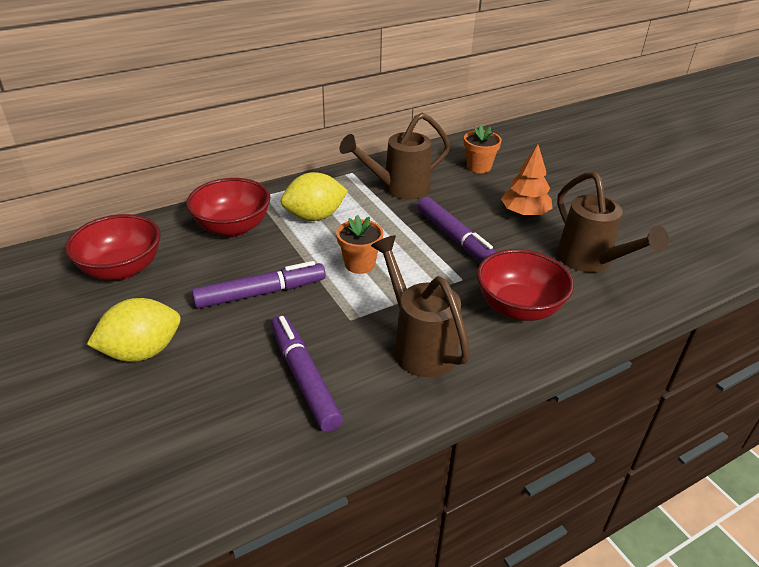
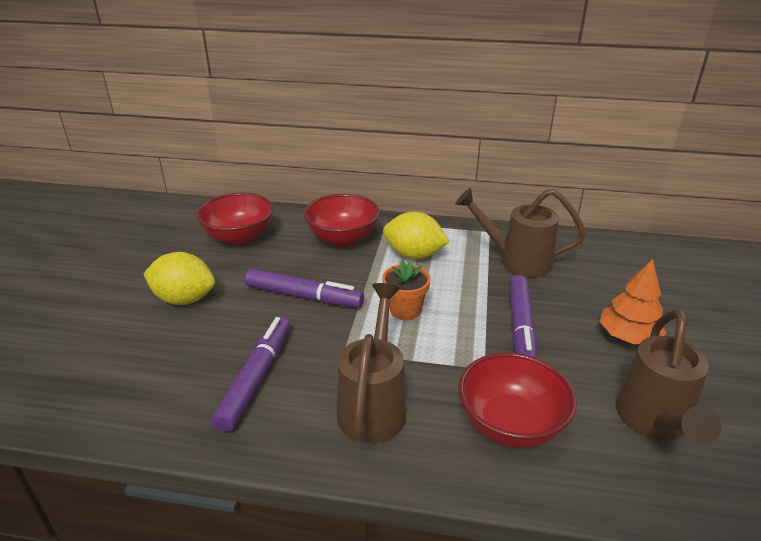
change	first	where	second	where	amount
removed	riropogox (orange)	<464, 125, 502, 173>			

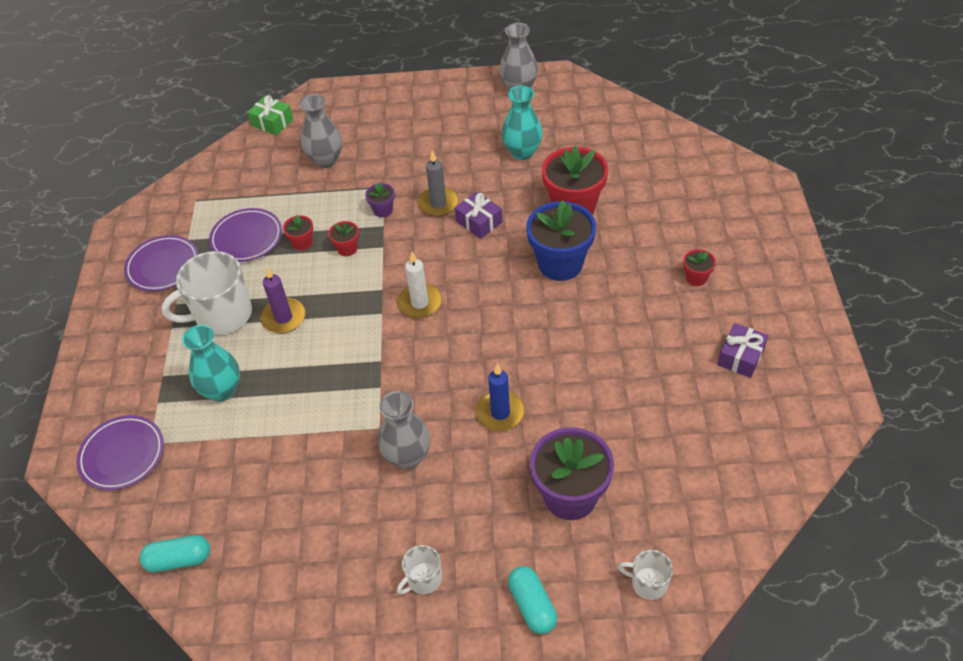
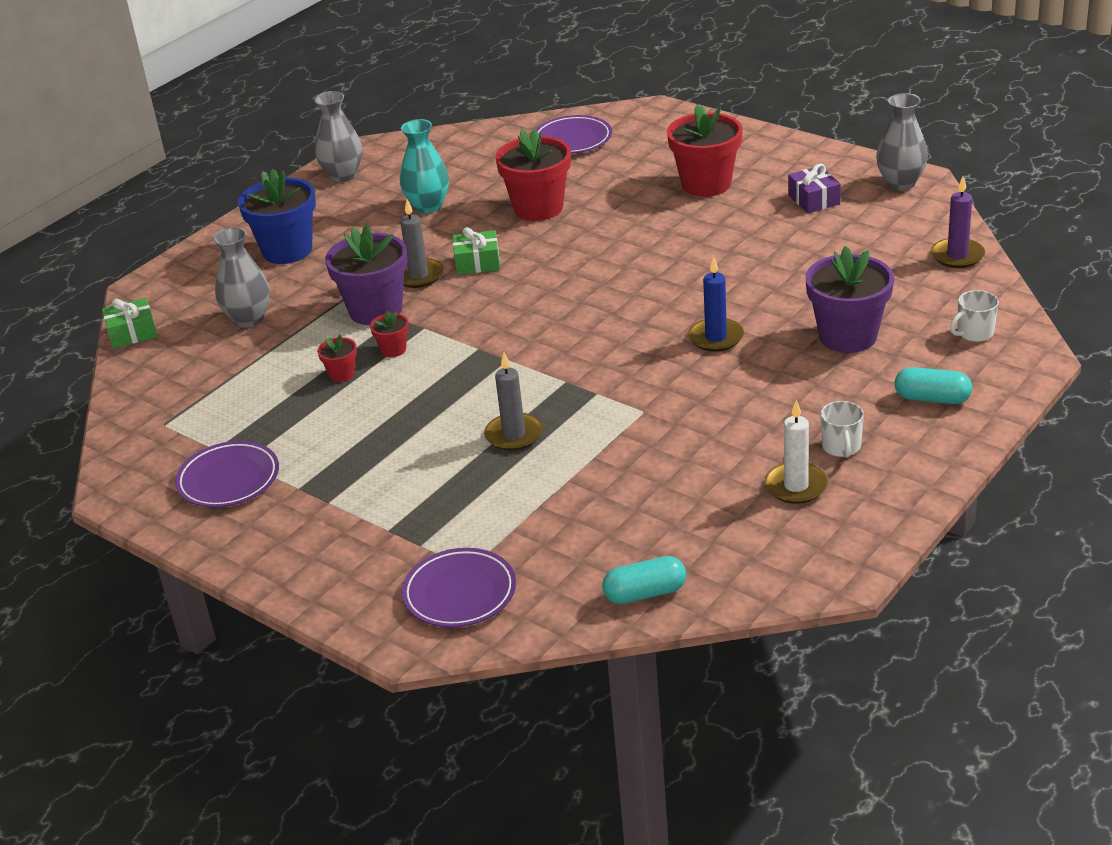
change	first	where	second	where	amount
removed	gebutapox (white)	<161, 251, 252, 335>			
removed	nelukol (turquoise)	<182, 325, 240, 402>			
added			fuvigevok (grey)	<484, 352, 543, 451>	
moved	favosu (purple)	<209, 208, 282, 262>		<536, 115, 612, 154>	
moved	fuvigevok (purple)	<261, 267, 305, 333>		<931, 176, 985, 268>	
moved	nelukol (grey)	<378, 391, 430, 469>		<876, 93, 928, 190>	
moved	fuvigevok (white)	<397, 252, 442, 318>		<765, 400, 828, 504>	
moved	riropogox (blue)	<526, 200, 596, 281>		<238, 169, 316, 264>	
recoloured	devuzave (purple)	<455, 192, 502, 239>	devuzave (green)	<453, 227, 500, 275>	
turned	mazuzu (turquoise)	<140, 535, 210, 572>		<602, 556, 686, 604>	45 degrees clockwise
resized	riropogox (purple)	<365, 183, 395, 217>		<325, 225, 408, 325>	x2.17
resized	riropogox (red)	<683, 249, 716, 286>		<667, 104, 742, 197>	x2.17

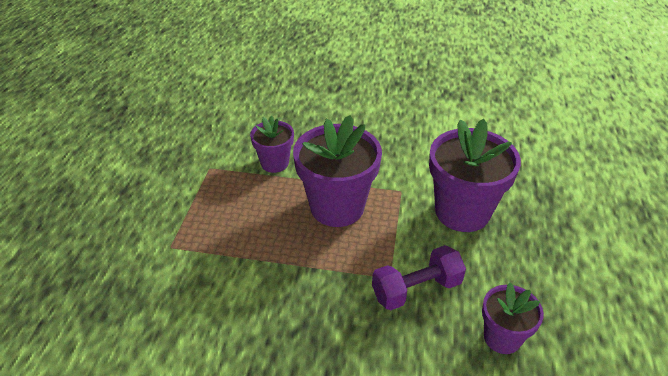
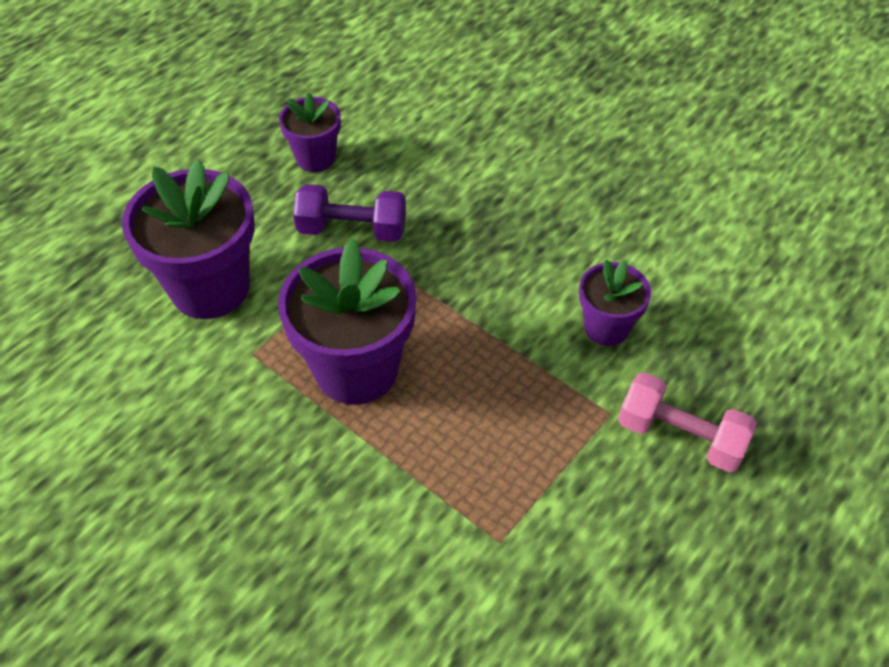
change	first	where	second	where	amount
added			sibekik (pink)	<618, 372, 757, 472>	
moved	riropogox (purple)	<250, 116, 294, 173>		<579, 260, 651, 346>	

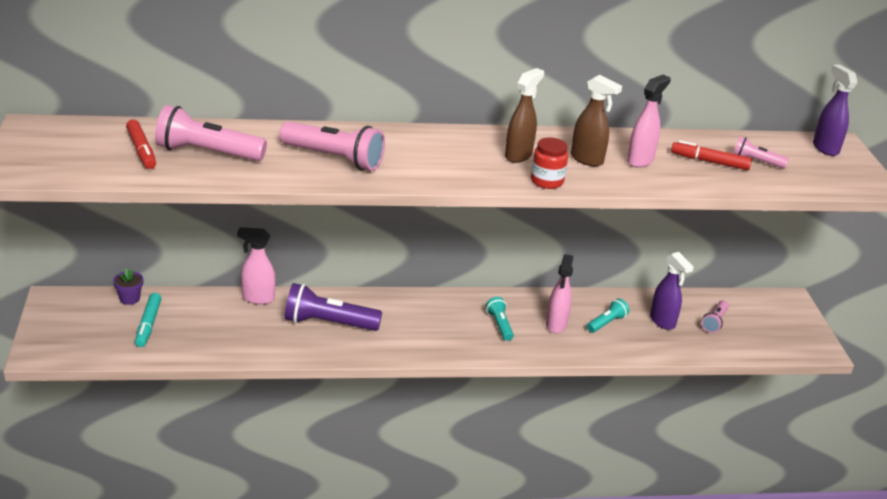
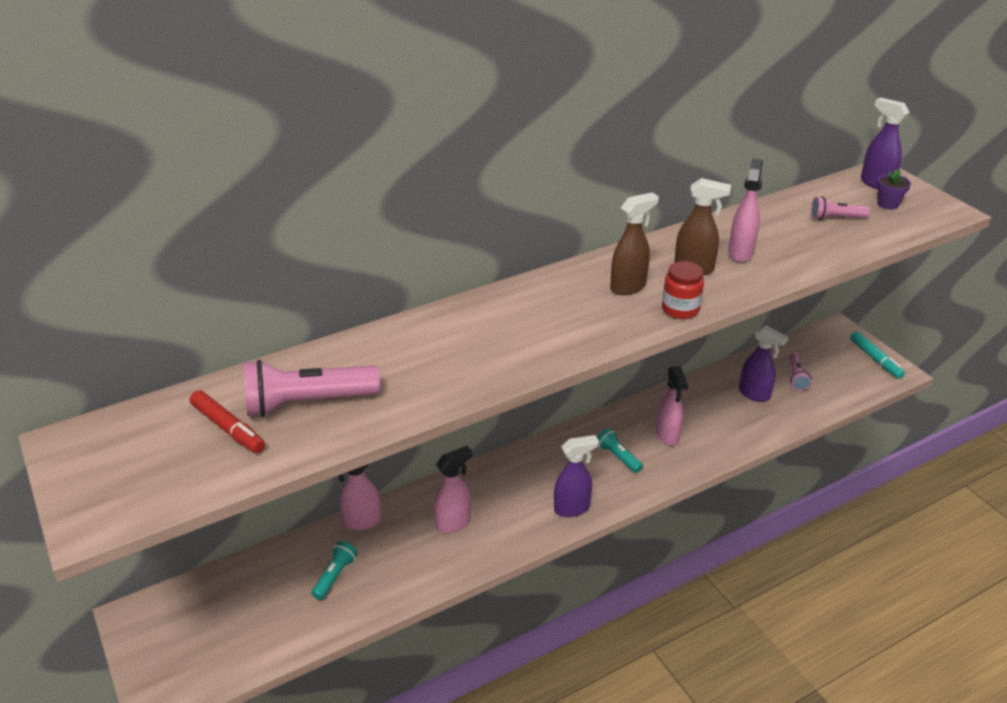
change	first	where	second	where	amount
removed	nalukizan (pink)	<279, 121, 385, 171>			
removed	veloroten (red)	<671, 140, 752, 170>			
added			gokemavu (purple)	<554, 435, 599, 517>	
moved	riropogox (purple)	<113, 268, 143, 305>		<877, 169, 911, 210>	
moved	veloroten (turquoise)	<135, 293, 162, 347>		<850, 331, 905, 379>	
moved	nalukizan (turquoise)	<587, 299, 629, 333>		<311, 541, 358, 600>	
replaced	nalukizan (purple)	<285, 283, 382, 331>	gokemavu (pink)	<434, 446, 472, 534>	
turned	gokemavu (brown)	<505, 68, 544, 163>		<610, 192, 659, 295>	45 degrees clockwise

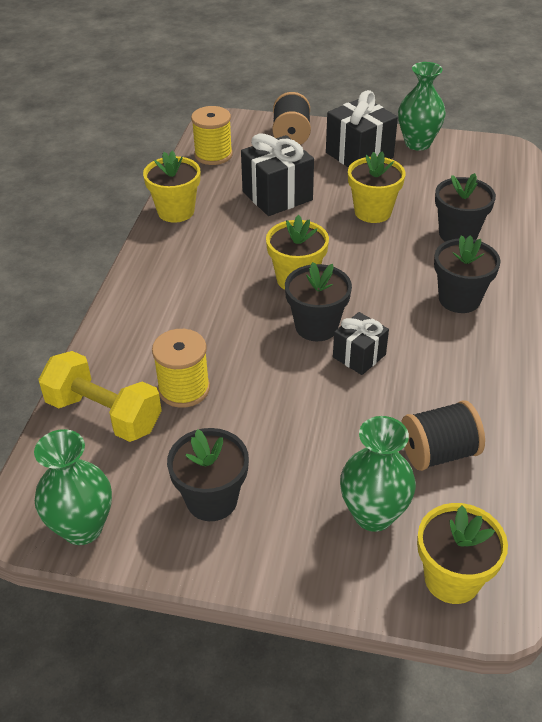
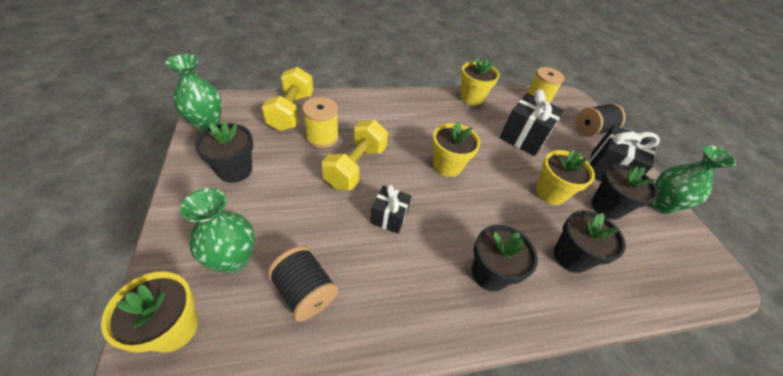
change	first	where	second	where	amount
added			sibekik (yellow)	<322, 120, 388, 190>	
moved	riropogox (black)	<285, 262, 352, 341>		<591, 164, 658, 220>	

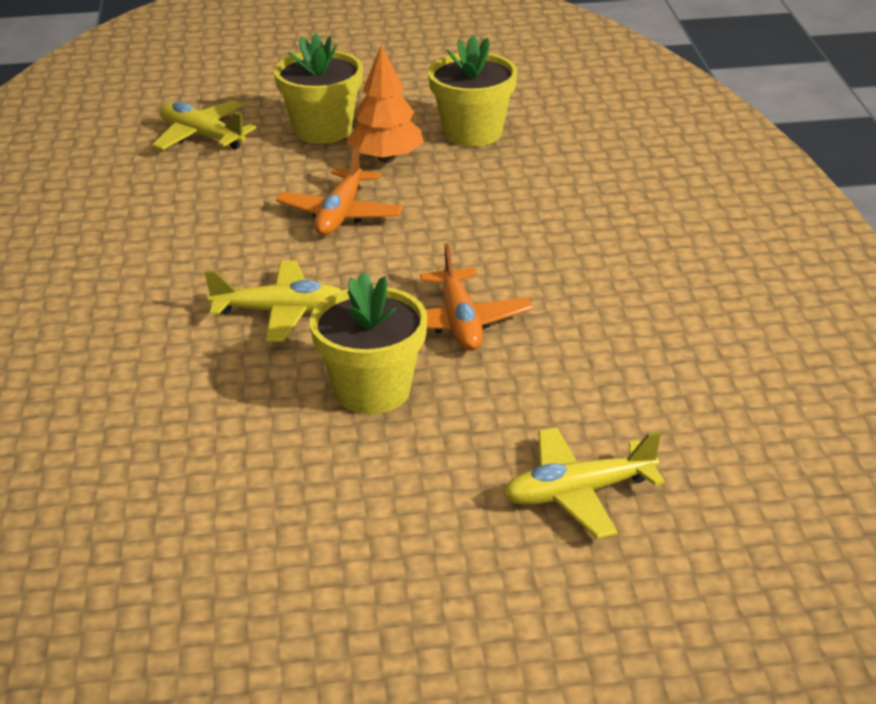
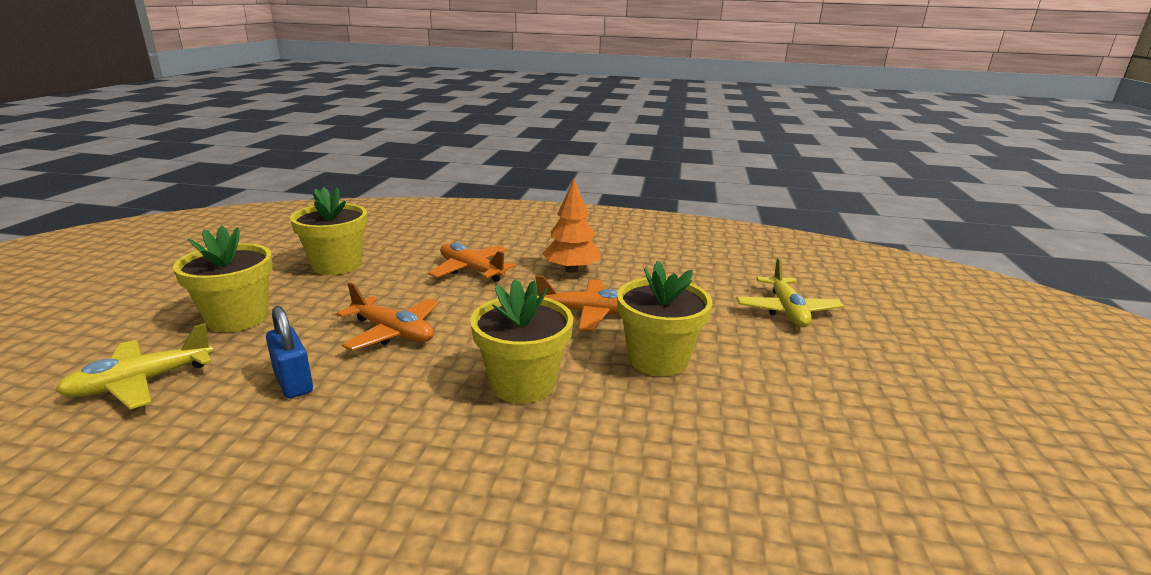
change	first	where	second	where	amount
added			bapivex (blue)	<266, 306, 313, 398>	
added			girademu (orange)	<428, 242, 515, 282>	
moved	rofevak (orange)	<347, 44, 423, 163>		<542, 179, 601, 273>	
replaced	girademu (yellow)	<204, 261, 342, 342>	riropogox (yellow)	<470, 279, 573, 403>	

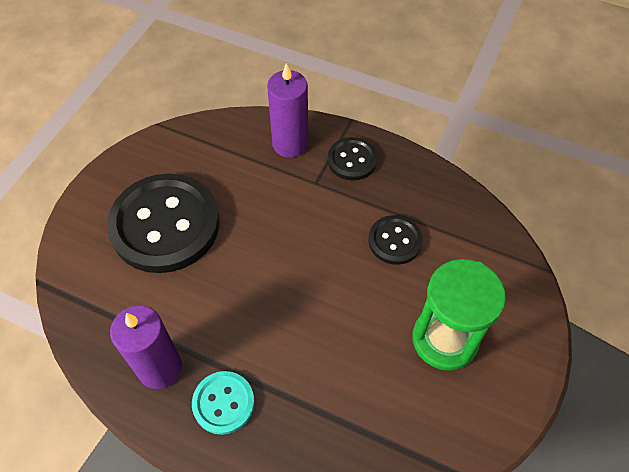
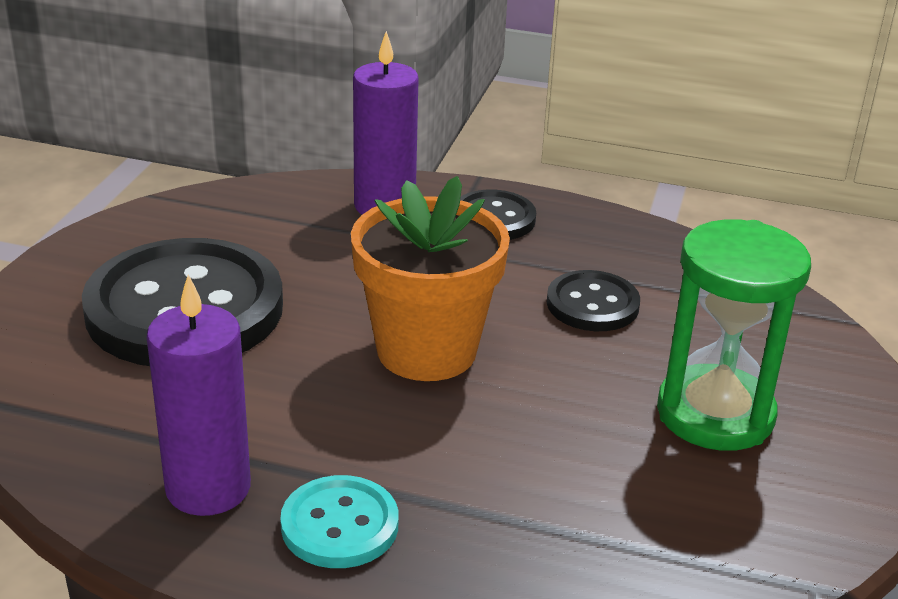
change	first	where	second	where	amount
added			riropogox (orange)	<351, 176, 510, 381>	

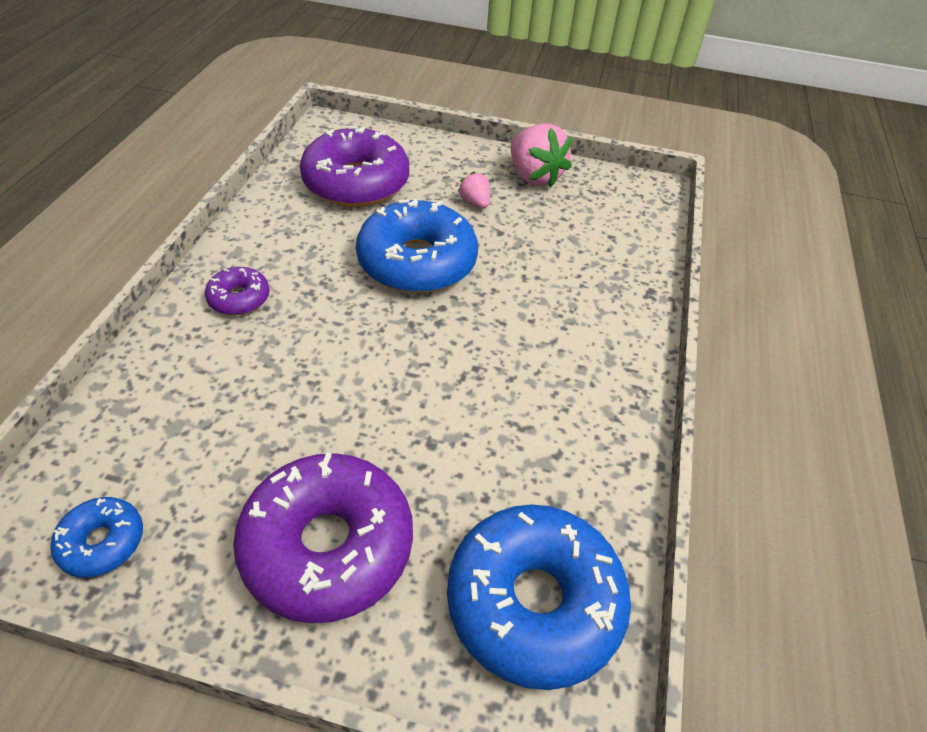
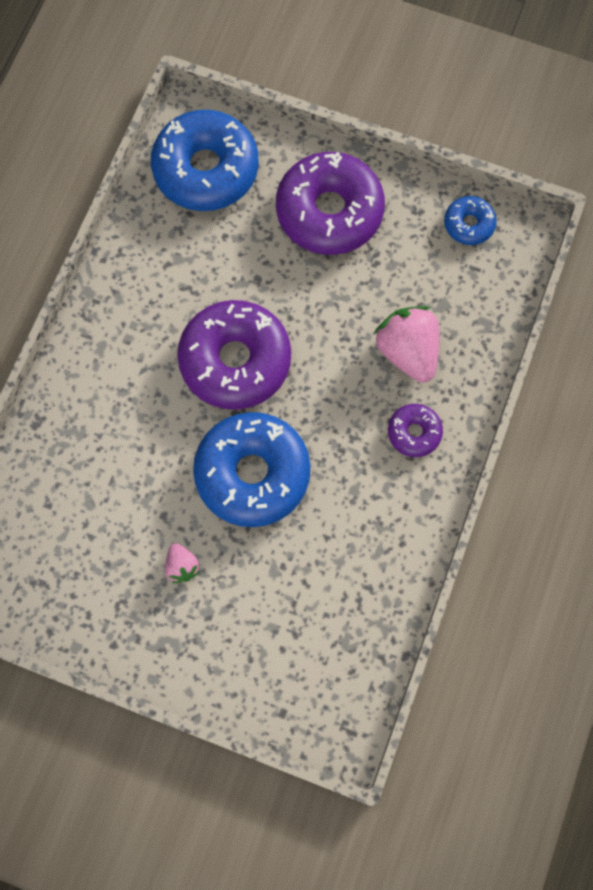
change	first	where	second	where	amount
moved	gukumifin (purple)	<300, 126, 409, 207>		<177, 300, 291, 410>	
moved	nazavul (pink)	<511, 123, 572, 188>		<374, 306, 440, 383>	

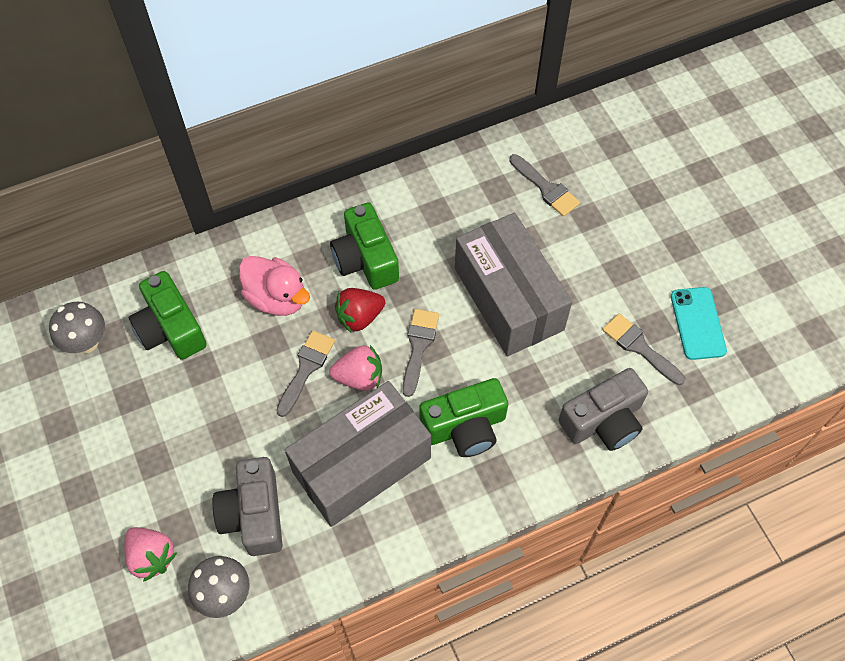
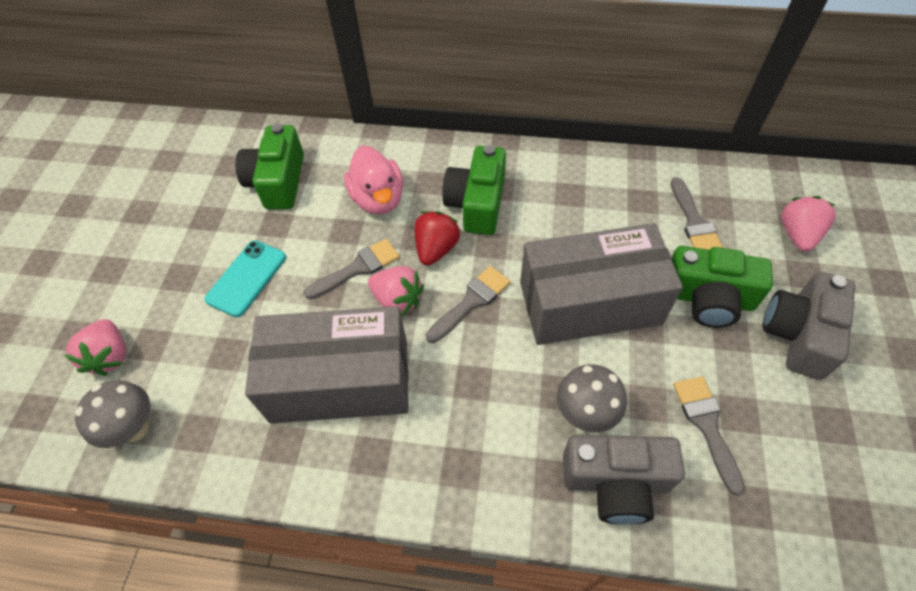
change	first	where	second	where	amount
added			nazavul (pink)	<781, 196, 836, 252>	
moved	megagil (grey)	<49, 302, 105, 353>		<557, 364, 627, 432>	
moved	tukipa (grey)	<213, 457, 283, 556>		<763, 272, 855, 380>	
moved	tukipa (green)	<420, 378, 508, 457>		<672, 246, 773, 328>	
moved	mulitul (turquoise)	<671, 287, 727, 360>		<204, 240, 286, 317>	
turned	nazavul (red)	<335, 288, 385, 332>		<414, 211, 461, 266>	105 degrees clockwise
turned	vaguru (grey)	<455, 213, 572, 356>		<520, 223, 683, 345>	75 degrees clockwise

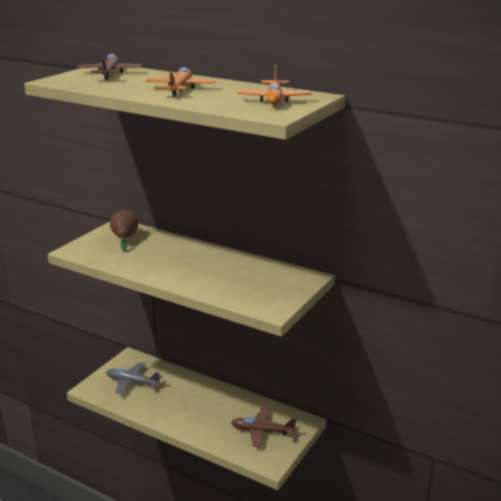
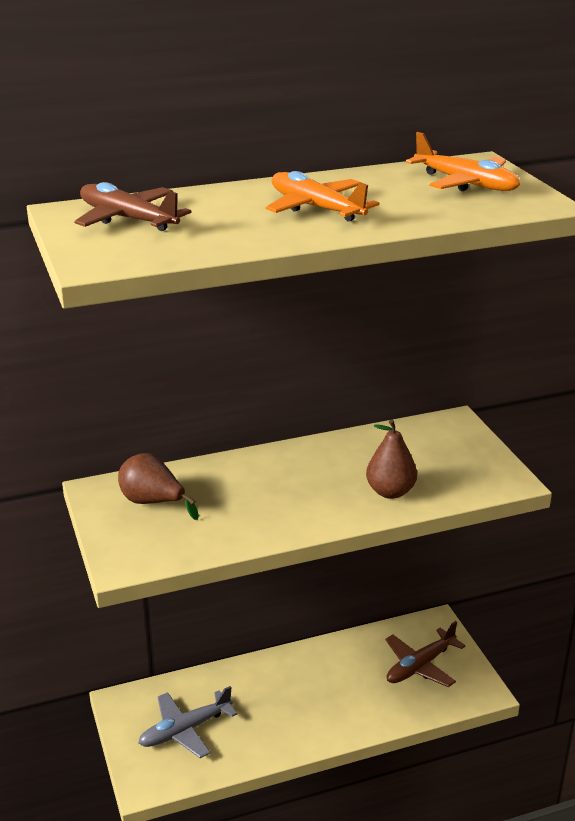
change	first	where	second	where	amount
added			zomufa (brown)	<366, 420, 417, 499>	

